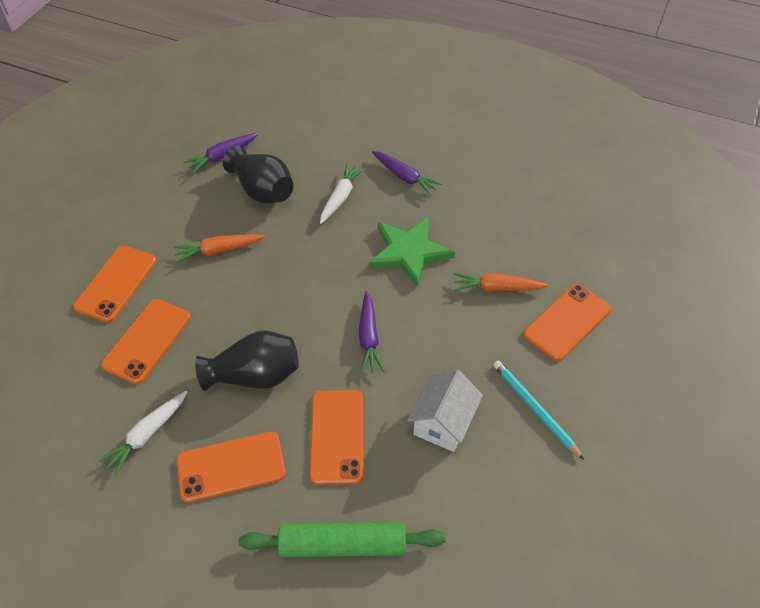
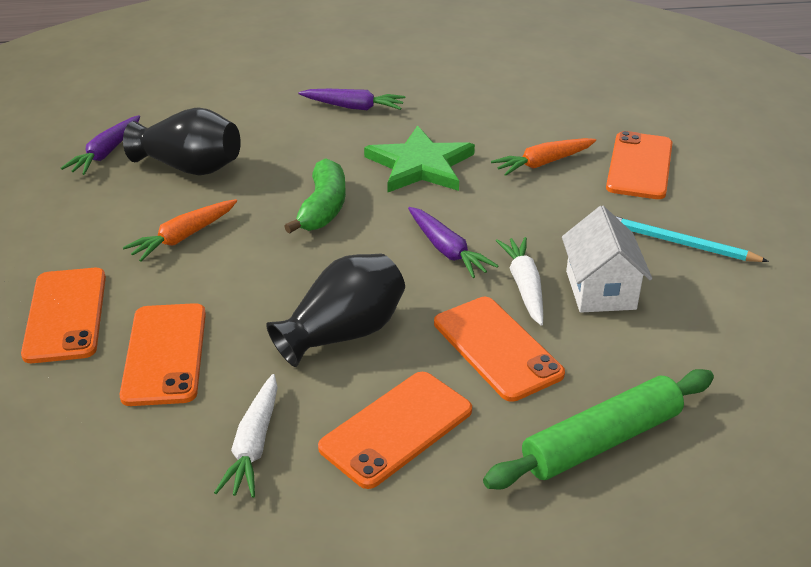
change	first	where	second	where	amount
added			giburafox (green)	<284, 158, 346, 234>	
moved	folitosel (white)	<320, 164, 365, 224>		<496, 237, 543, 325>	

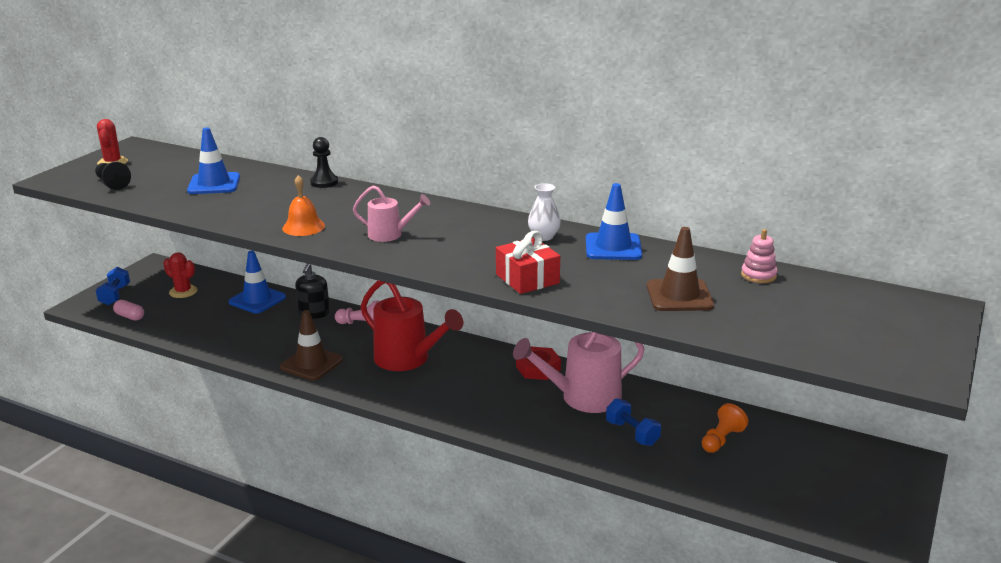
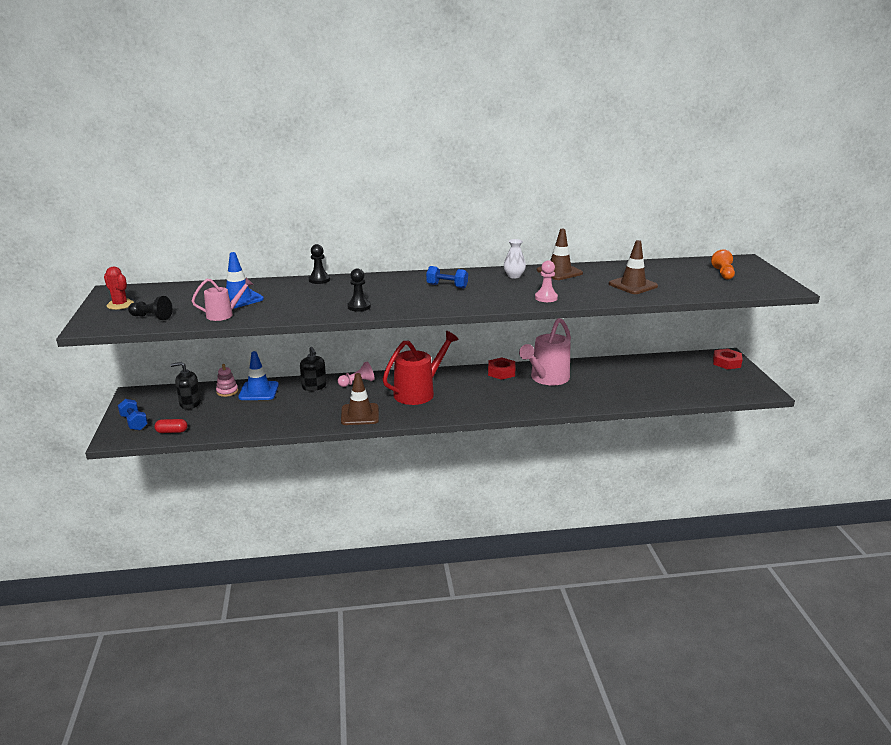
change	first	where	second	where	amount
added			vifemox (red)	<713, 349, 743, 369>	
moved	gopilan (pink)	<353, 185, 430, 242>		<192, 278, 254, 321>	
moved	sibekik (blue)	<606, 398, 661, 446>		<426, 266, 468, 288>	
moved	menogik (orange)	<702, 403, 748, 453>		<711, 250, 735, 280>	
moved	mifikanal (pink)	<741, 229, 777, 283>		<216, 364, 238, 397>	
replaced	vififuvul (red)	<163, 252, 198, 298>	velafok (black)	<171, 362, 201, 409>	
replaced	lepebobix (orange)	<282, 175, 325, 236>	menogik (black)	<347, 268, 371, 312>	
replaced	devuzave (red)	<496, 231, 560, 294>	menogik (pink)	<535, 260, 558, 302>	
recoloured	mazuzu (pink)	<113, 300, 144, 321>	mazuzu (red)	<154, 419, 188, 433>	
recoloured	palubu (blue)	<586, 183, 642, 260>	palubu (brown)	<537, 229, 583, 280>	
turned	gopilan (red)	<361, 281, 463, 371>		<382, 331, 459, 405>	45 degrees counterclockwise

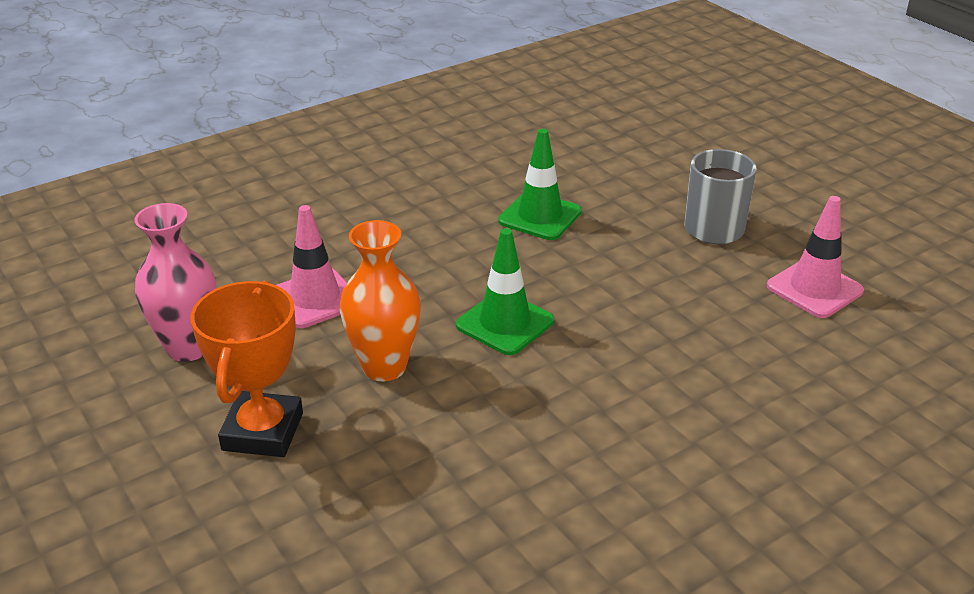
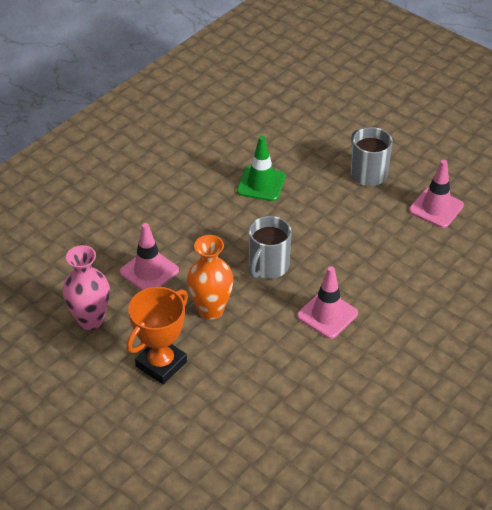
change	first	where	second	where	amount
added			palubu (pink)	<297, 266, 358, 339>	
replaced	palubu (green)	<456, 228, 554, 355>	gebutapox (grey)	<249, 216, 292, 279>	
turned	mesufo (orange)	<190, 281, 303, 457>		<126, 287, 188, 384>	45 degrees clockwise

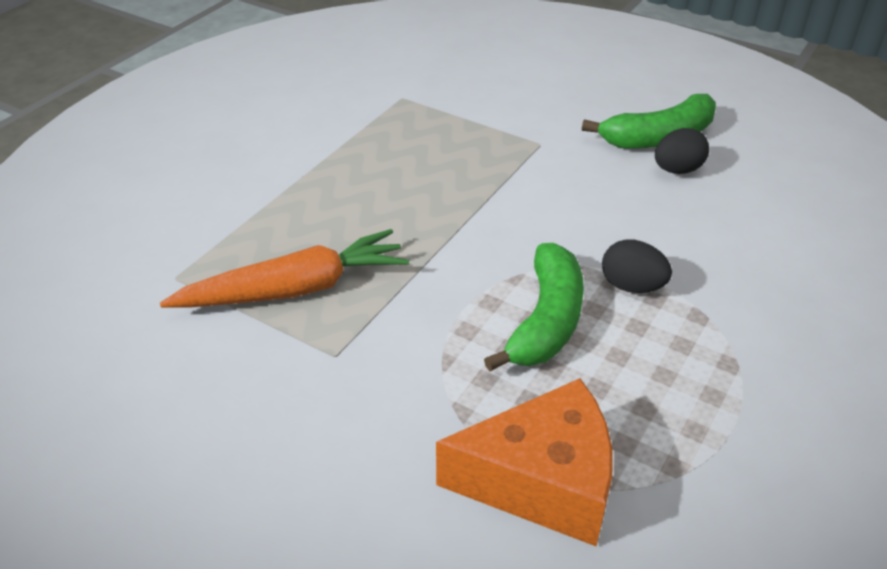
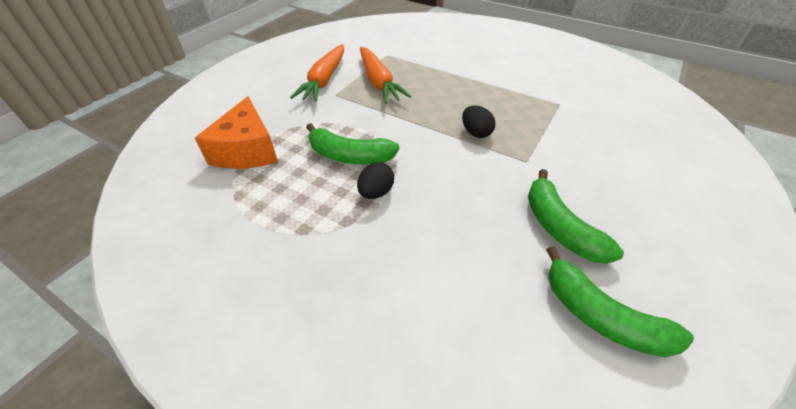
change	first	where	second	where	amount
added			folitosel (orange)	<290, 44, 344, 102>	
added			giburafox (green)	<546, 246, 694, 357>	
moved	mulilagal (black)	<655, 128, 709, 174>		<462, 105, 496, 138>	

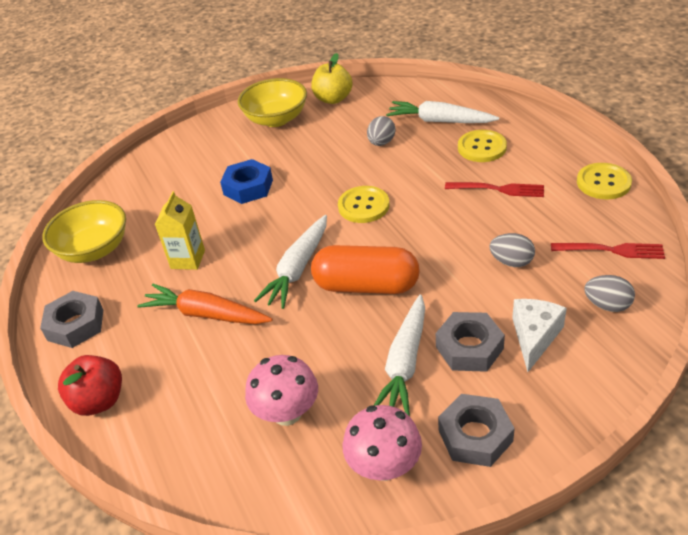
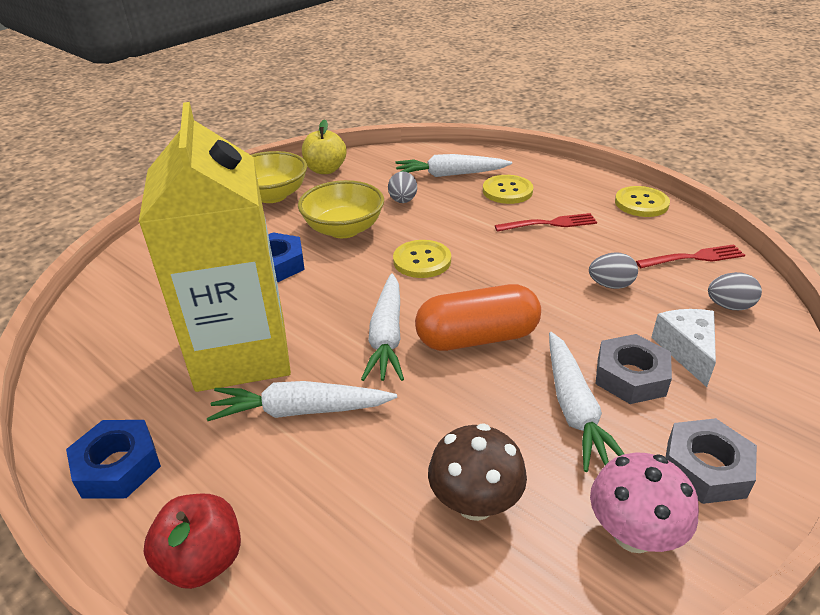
change	first	where	second	where	amount
moved	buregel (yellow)	<42, 200, 126, 263>		<298, 180, 384, 238>	
recoloured	vifemox (grey)	<40, 291, 103, 348>	vifemox (blue)	<66, 420, 161, 498>	
recoloured	folitosel (orange)	<137, 284, 273, 324>	folitosel (white)	<207, 381, 397, 421>	
recoloured	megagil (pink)	<245, 355, 318, 426>	megagil (brown)	<428, 423, 527, 521>	
resized	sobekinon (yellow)	<155, 191, 205, 270>		<139, 102, 291, 392>	x2.49

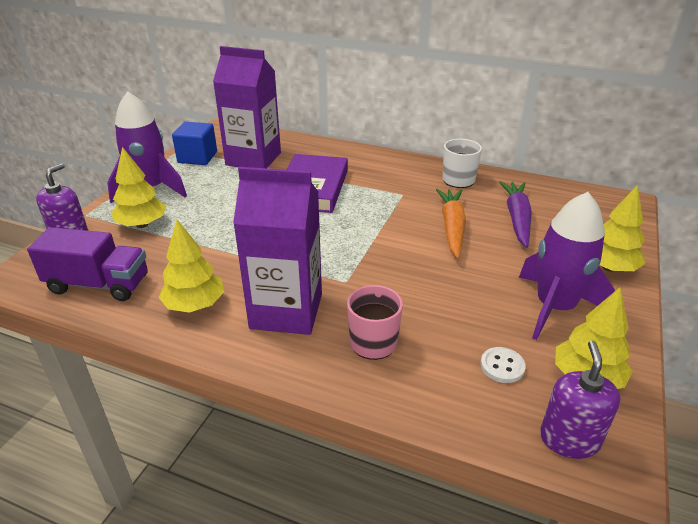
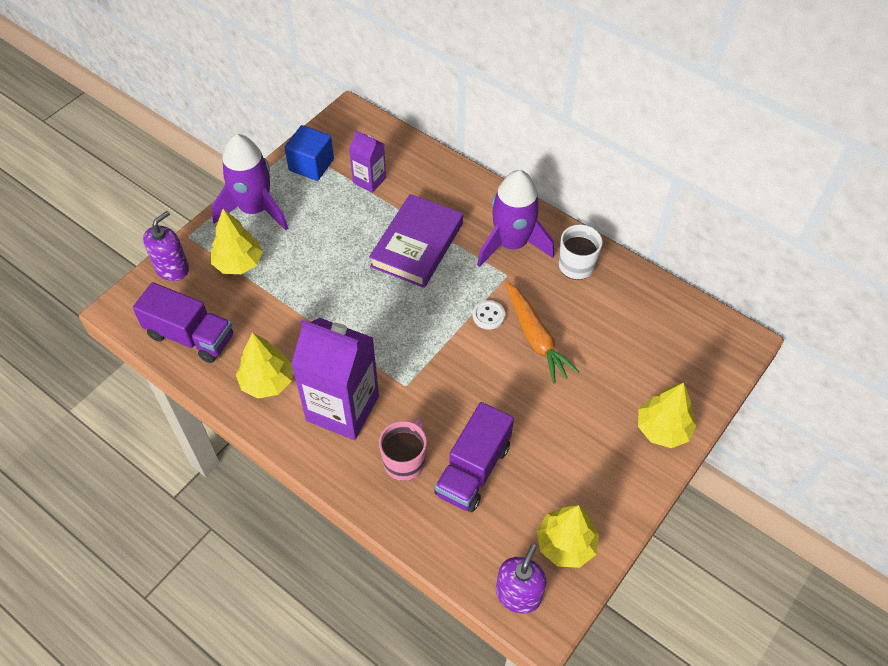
change	first	where	second	where	amount
removed	folitosel (purple)	<499, 181, 532, 248>			
added			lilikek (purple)	<434, 402, 514, 512>	
moved	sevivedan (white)	<480, 347, 526, 383>		<473, 300, 505, 330>	
moved	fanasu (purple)	<519, 192, 615, 340>		<477, 170, 554, 267>	
turned	folitosel (orange)	<436, 189, 466, 258>		<506, 282, 579, 383>	135 degrees clockwise
resized	sobekinon (purple)	<213, 46, 281, 168>		<349, 130, 386, 193>	x0.52

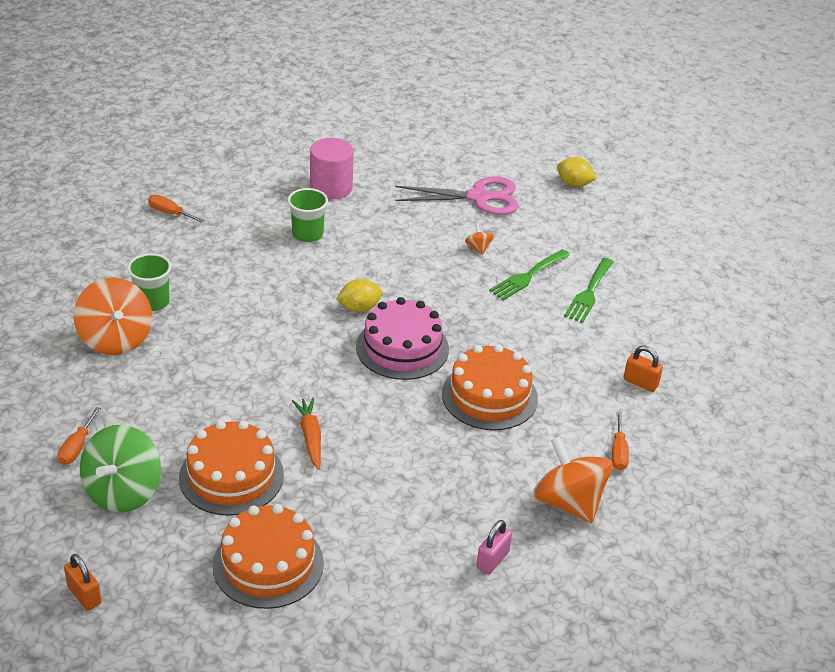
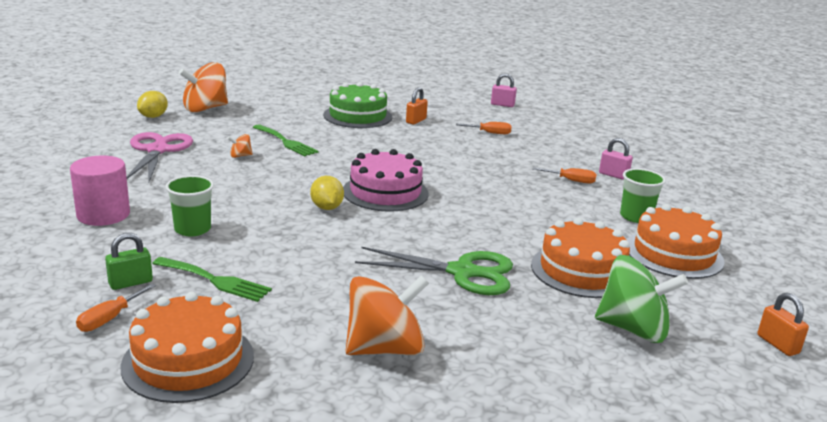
change	first	where	second	where	amount
removed	folitosel (orange)	<292, 398, 321, 470>			
added			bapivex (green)	<105, 233, 153, 290>	
added			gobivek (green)	<323, 82, 392, 128>	
added			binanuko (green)	<355, 247, 513, 295>	
added			bapivex (pink)	<491, 73, 517, 107>	
moved	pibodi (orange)	<58, 407, 101, 465>		<533, 167, 596, 184>	
moved	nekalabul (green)	<127, 253, 171, 311>		<620, 168, 666, 223>	
moved	gobivek (orange)	<442, 344, 538, 430>		<121, 292, 254, 403>	
moved	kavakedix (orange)	<533, 437, 613, 523>		<179, 62, 228, 112>	
moved	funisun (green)	<564, 258, 614, 323>		<152, 257, 272, 302>	
turned	bapivex (orange)	<64, 554, 101, 610>		<757, 293, 809, 356>	75 degrees counterclockwise

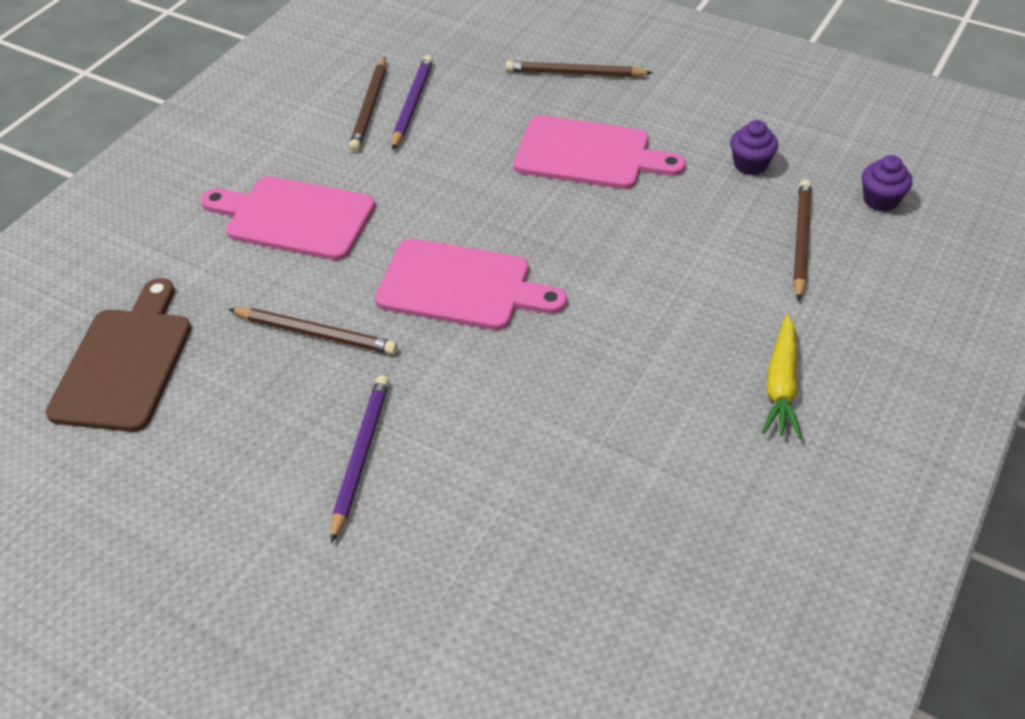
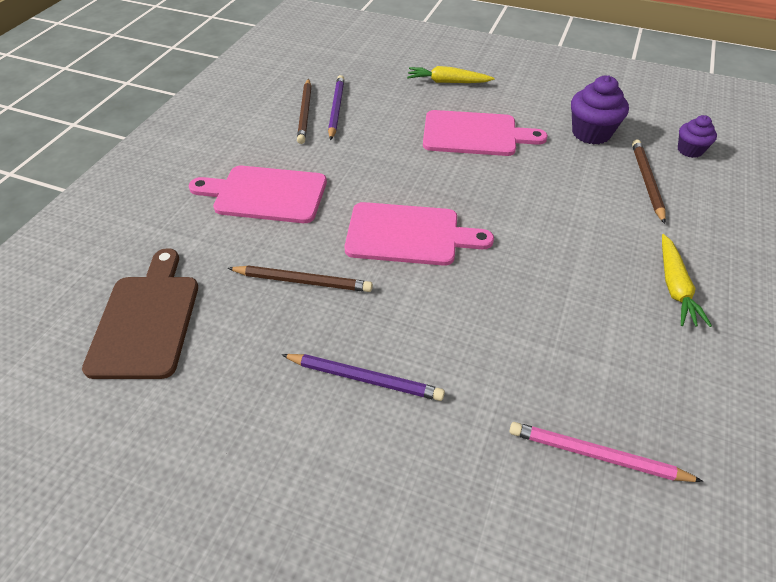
change	first	where	second	where	amount
added			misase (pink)	<510, 422, 703, 482>	
replaced	misase (brown)	<505, 61, 653, 77>	folitosel (yellow)	<407, 66, 494, 83>	
turned	misase (purple)	<331, 375, 390, 543>		<281, 354, 445, 401>	105 degrees clockwise
resized	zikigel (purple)	<730, 120, 778, 175>		<571, 75, 629, 144>	x1.61

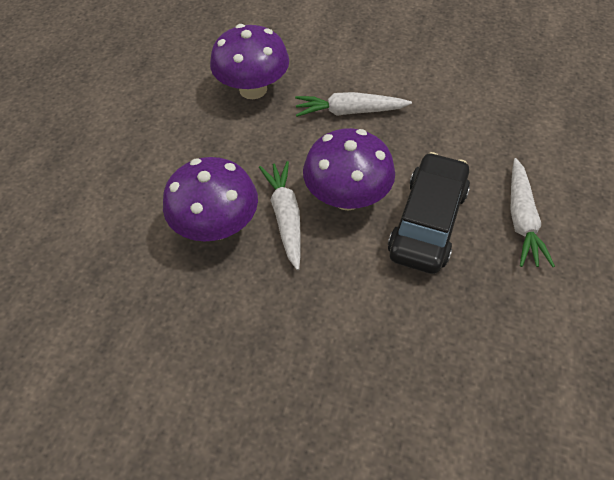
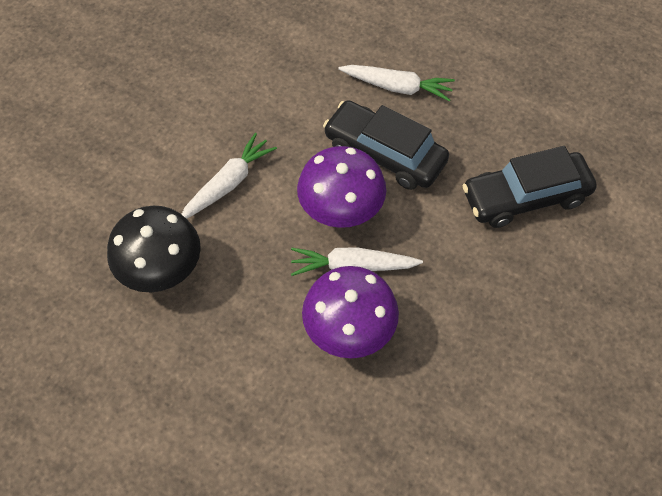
change	first	where	second	where	amount
added			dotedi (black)	<462, 146, 597, 228>	
recoloured	megagil (purple)	<210, 24, 289, 99>	megagil (black)	<107, 206, 201, 292>	
turned	folitosel (white)	<295, 92, 412, 117>		<181, 133, 277, 219>	150 degrees counterclockwise

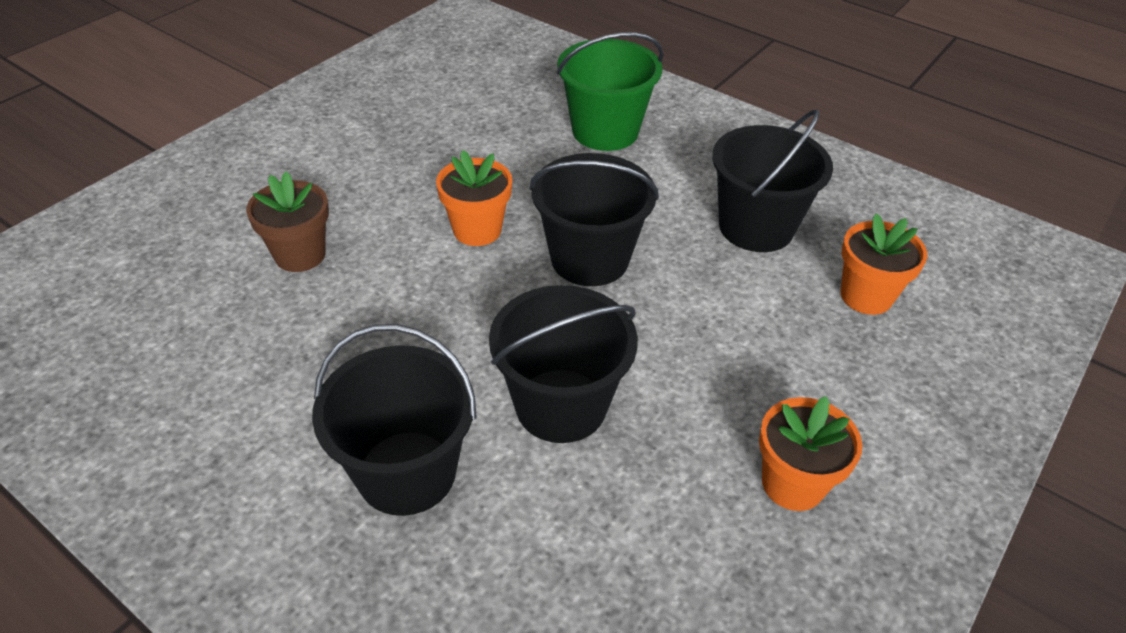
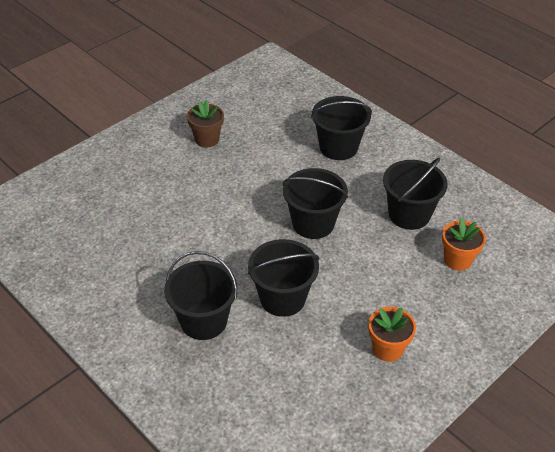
change	first	where	second	where	amount
removed	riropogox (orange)	<436, 150, 512, 246>			
moved	riropogox (brown)	<246, 172, 329, 272>		<187, 100, 224, 148>	
recoloured	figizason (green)	<557, 32, 663, 151>	figizason (black)	<311, 96, 372, 160>	

